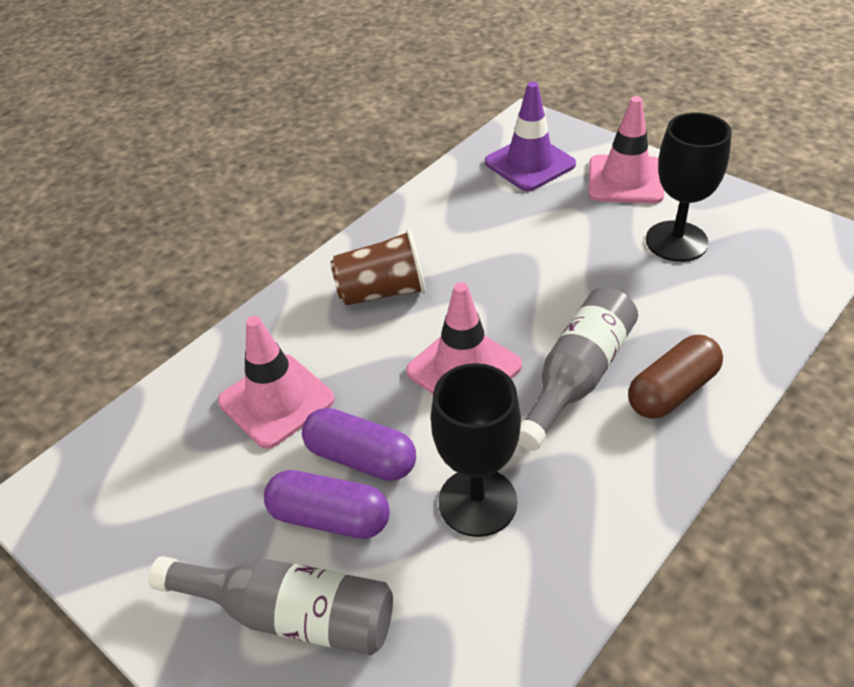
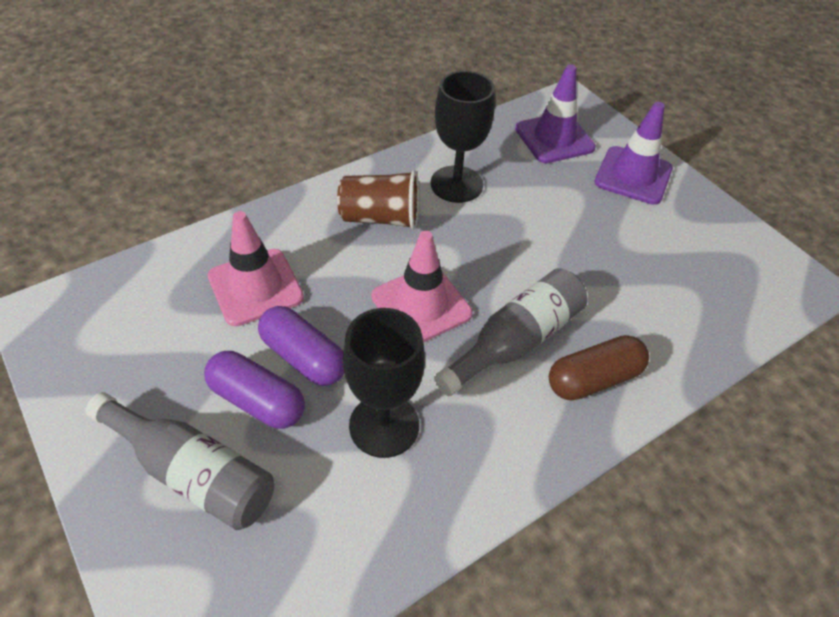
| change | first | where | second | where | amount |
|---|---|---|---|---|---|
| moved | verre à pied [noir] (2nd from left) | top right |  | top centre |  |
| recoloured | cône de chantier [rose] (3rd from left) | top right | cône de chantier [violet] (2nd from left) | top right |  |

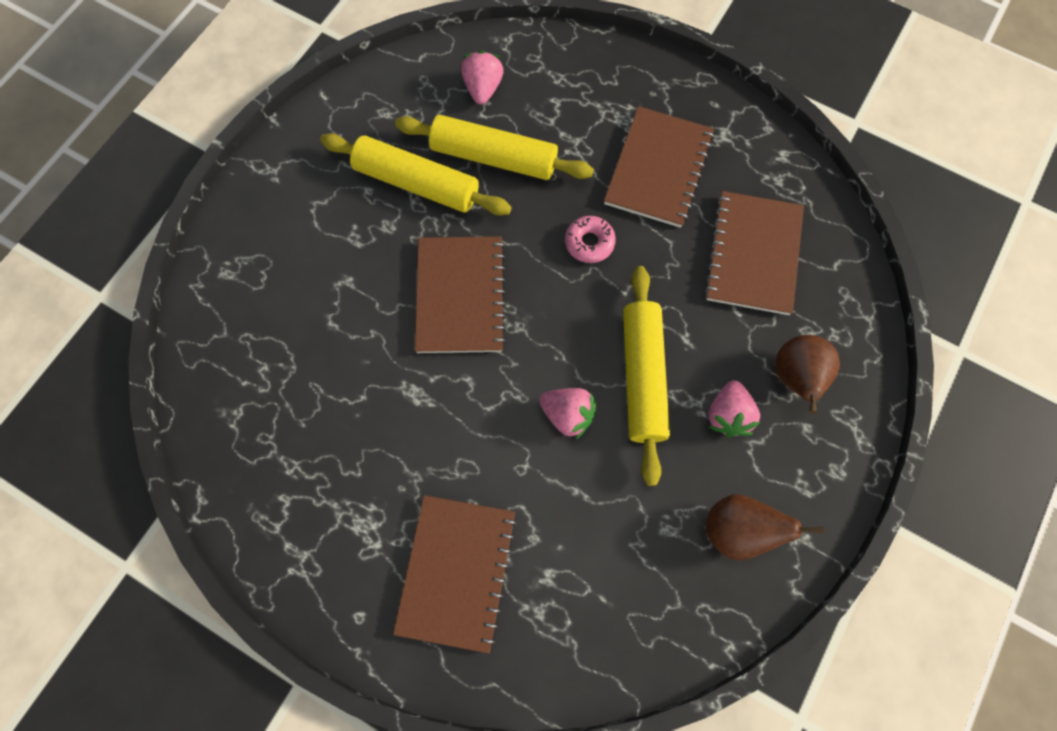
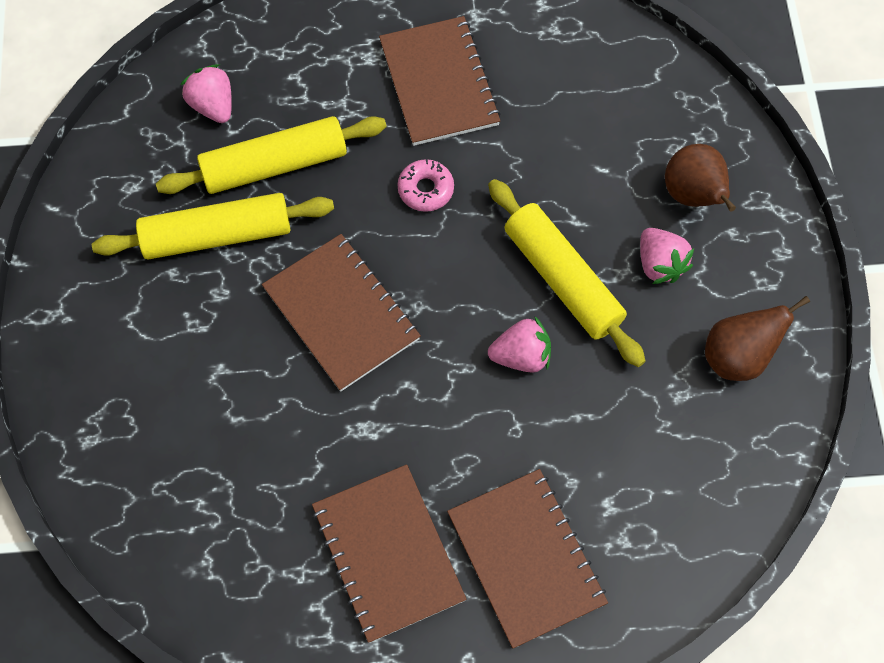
| change | first | where | second | where | amount |
|---|---|---|---|---|---|
| moved | carnet [marron] (4th from left in the first image) | middle right | carnet [marron] (2nd from left) | bottom centre |  |

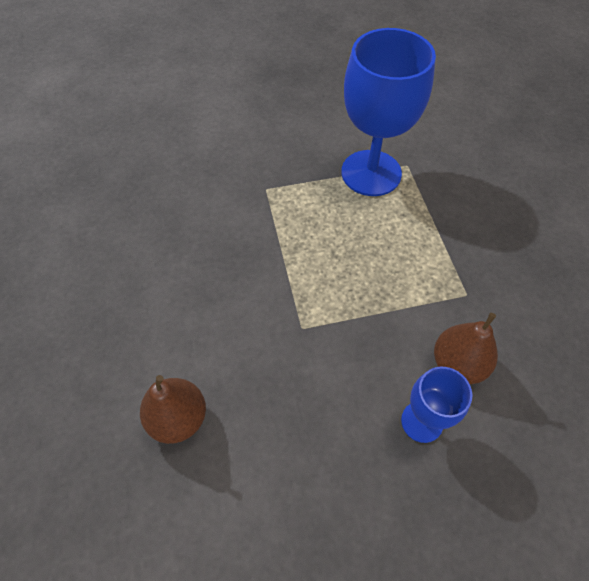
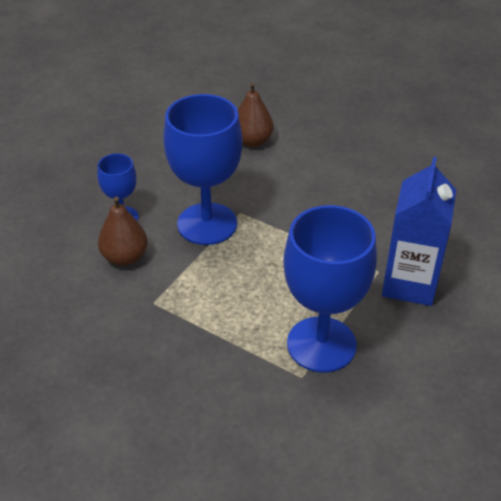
| change | first | where | second | where | amount |
|---|---|---|---|---|---|
| added |  |  | verre à pied [bleu] (2nd from left) | centre |  |
| added |  |  | brique de lait [bleu] | middle right |  |

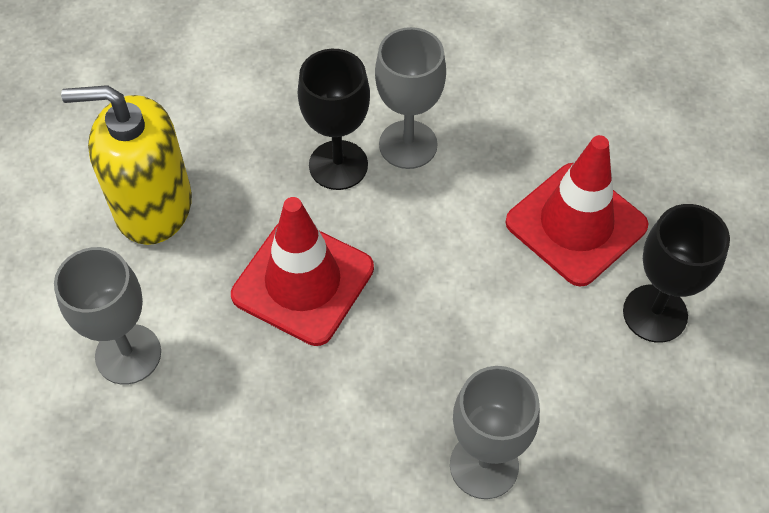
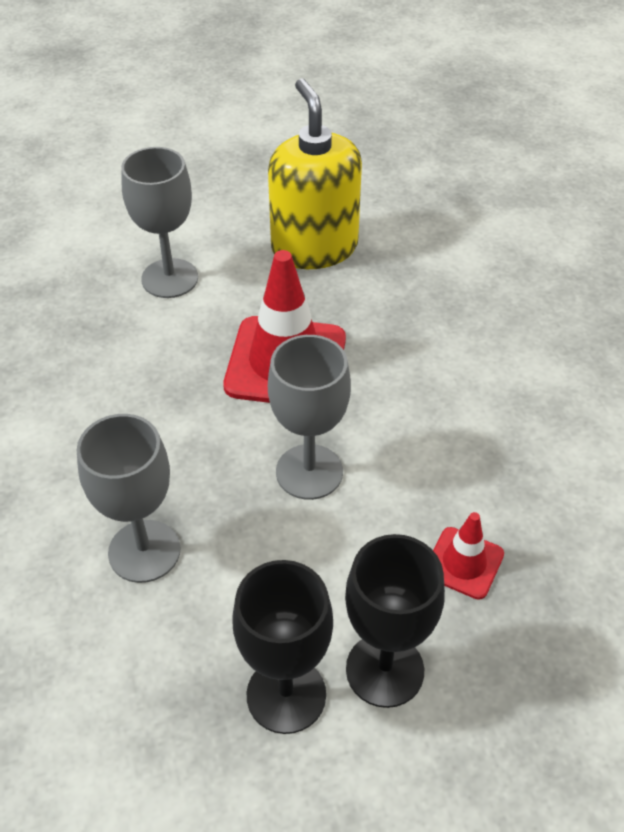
| change | first | where | second | where | amount |
|---|---|---|---|---|---|
| moved | verre à pied [noir] (1st from left) | top centre |  | bottom centre |  |
| moved | verre à pied [gris] (2nd from left in the first image) | top centre | verre à pied [gris] (3rd from left) | centre |  |
| resized | cône de chantier [rouge] (2nd from left) | middle right |  | bottom right | x0.51 |

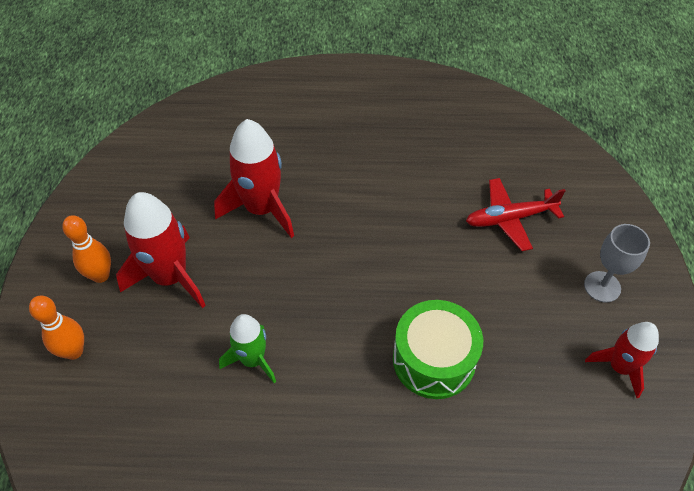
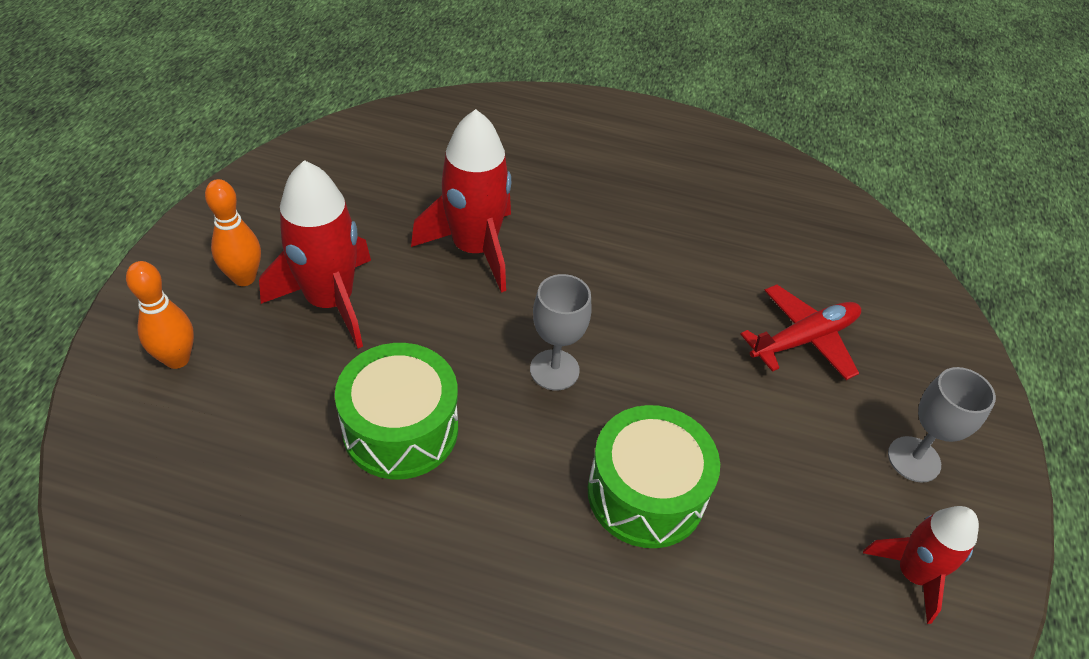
| change | first | where | second | where | amount |
|---|---|---|---|---|---|
| added |  |  | verre à pied [gris] (1st from left) | centre |  |
| replaced | fusée [vert] | bottom centre | tambour [vert] (1st from left) | centre |  |
| turned | avion [rouge] | middle right |  | middle right | 150 degrees clockwise |

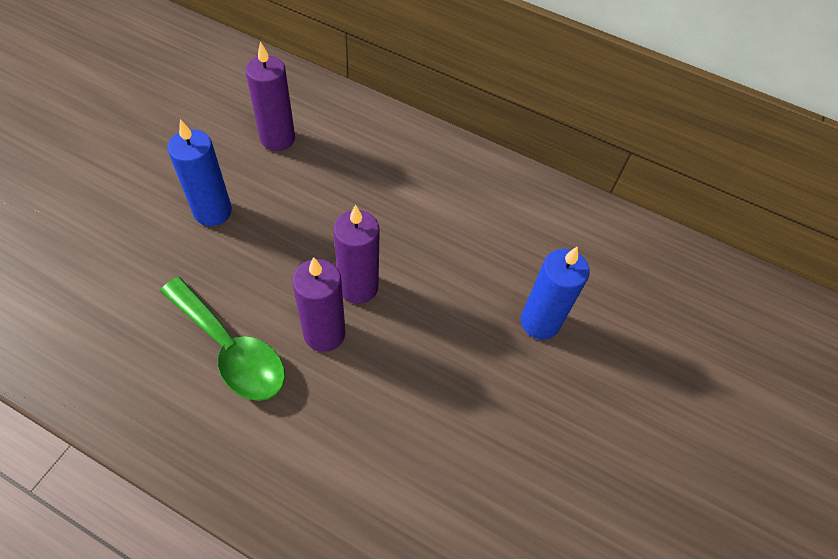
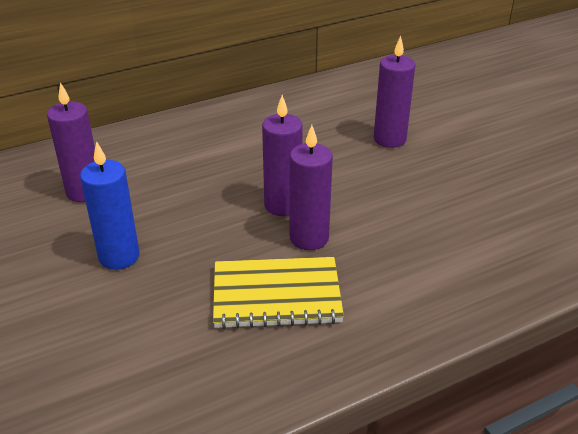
| change | first | where | second | where | amount |
|---|---|---|---|---|---|
| replaced | cuillère [vert] | middle left | carnet [jaune] | bottom centre |  |
| recoloured | bougie [bleu] (2nd from left) | centre | bougie [violet] (4th from left) | top right |  |

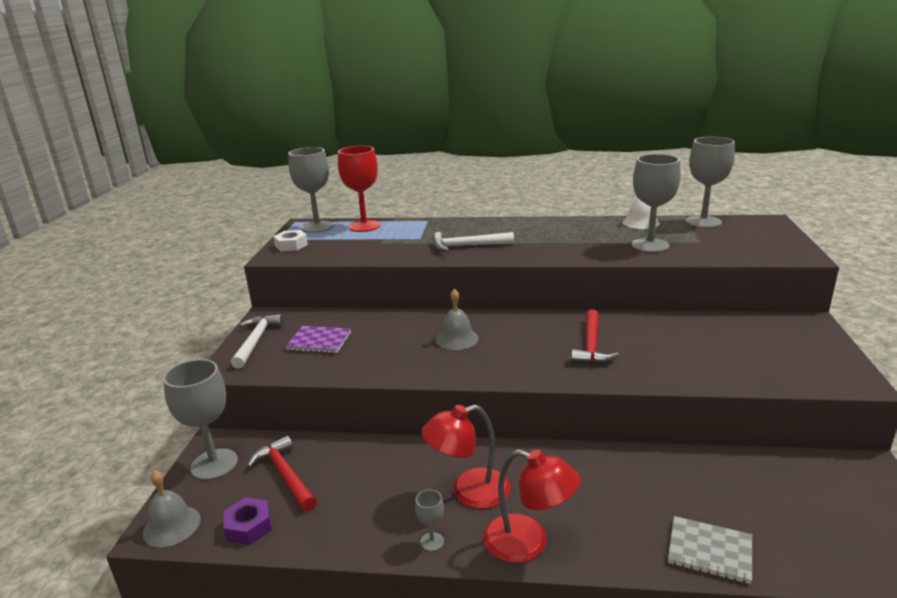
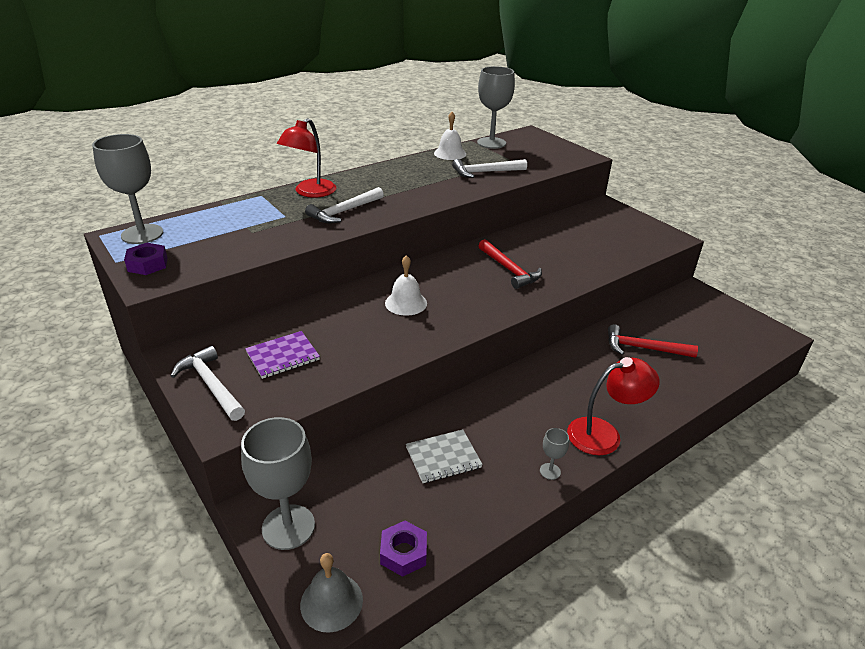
| change | first | where | second | where | amount |
|---|---|---|---|---|---|
| removed | verre à pied [rouge] | top centre |  |  |  |
| moved | marteau [rouge] (1st from left in the first image) | bottom left | marteau [rouge] (2nd from left) | middle right |  |
| moved | lampe [rouge] (1st from left) | bottom centre |  | top centre |  |
| moved | carnet [gris] | bottom right |  | bottom centre |  |
| replaced | verre à pied [gris] (4th from left) | middle right | marteau [blanc] (3rd from left) | top centre |  |
| recoloured | écrou [blanc] | middle left | écrou [violet] (1st from left) | middle left |  |
| recoloured | cloche [gris] (2nd from left) | centre | cloche [blanc] (1st from left) | centre |  |

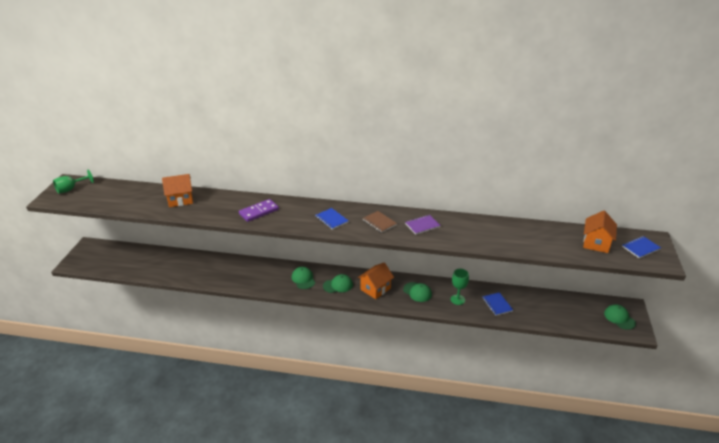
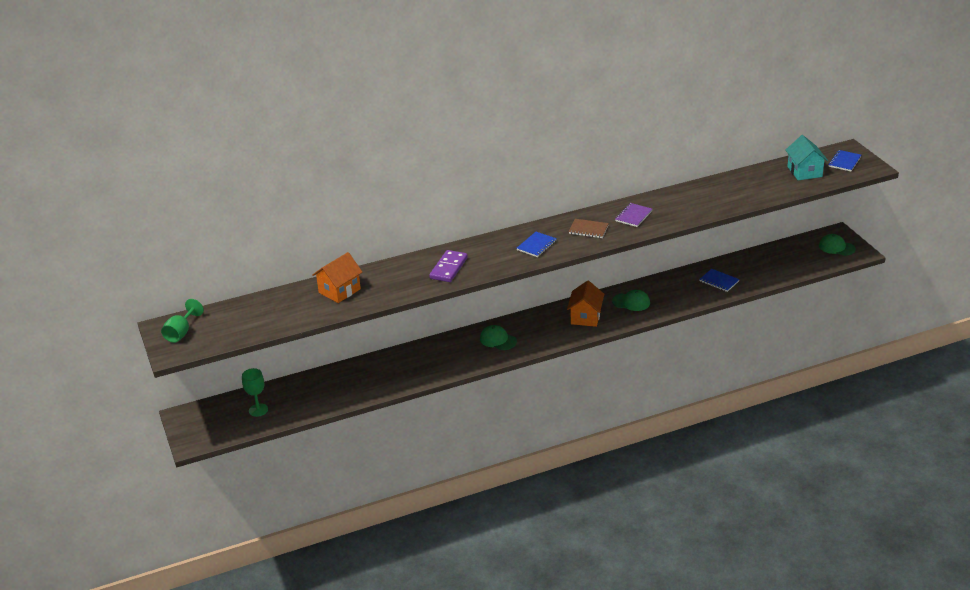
| change | first | where | second | where | amount |
|---|---|---|---|---|---|
| removed | casquette [vert] (2nd from left) | centre |  |  |  |
| moved | verre à pied [vert] (2nd from left) | centre |  | middle left |  |
| recoloured | maison [orange] (3rd from left) | middle right | maison [turquoise] | top right |  |
| turned | carnet [bleu] (1st from left) | centre |  | centre | 75 degrees counterclockwise |

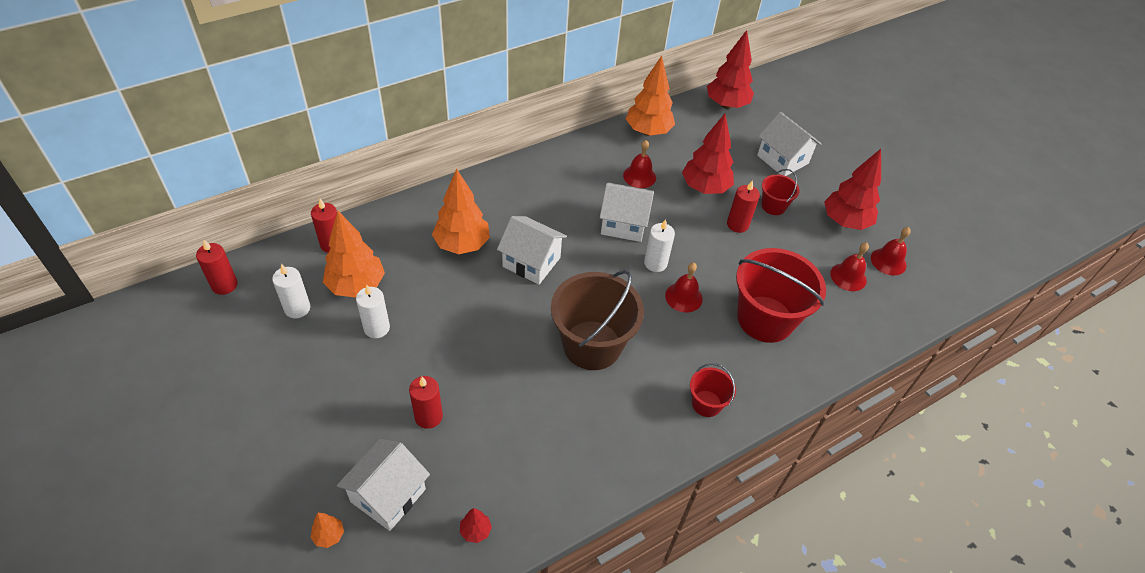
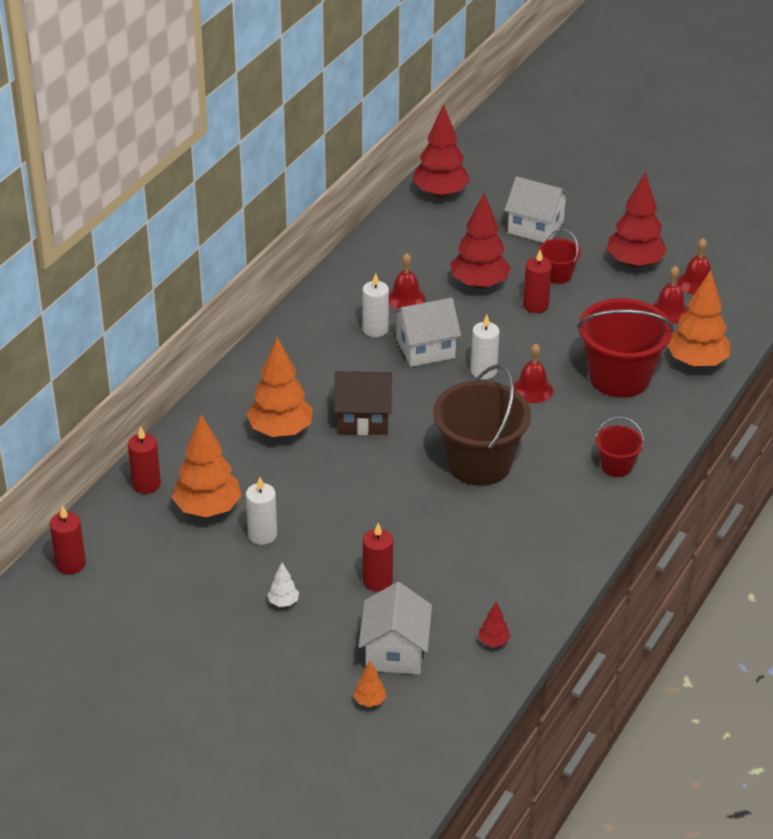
| change | first | where | second | where | amount |
|---|---|---|---|---|---|
| added |  |  | arbre [blanc] | bottom centre |  |
| moved | bougie [blanc] (1st from left in the first image) | middle left | bougie [blanc] (2nd from left) | centre |  |
| moved | arbre [orange] (4th from left) | top centre |  | middle right |  |
| recoloured | maison [blanc] (2nd from left) | centre | maison [marron] | centre |  |

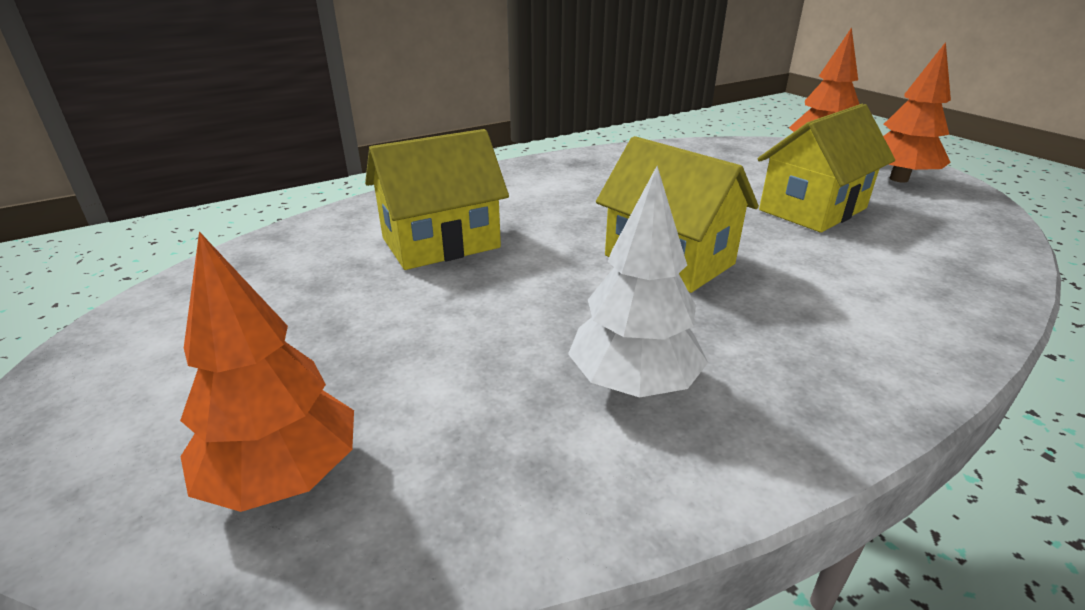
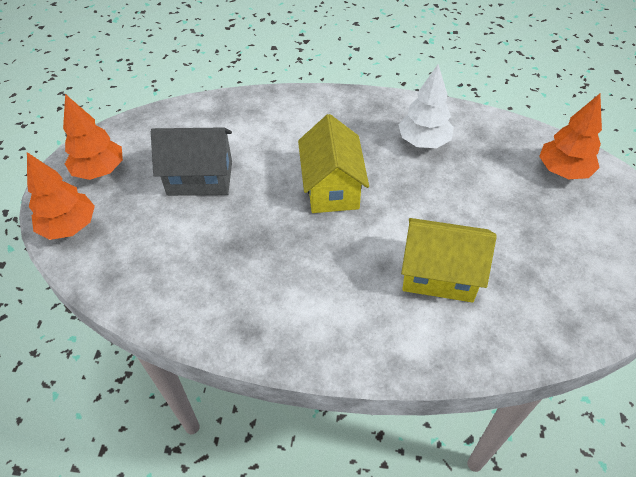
| change | first | where | second | where | amount |
|---|---|---|---|---|---|
| recoloured | maison [jaune] (3rd from left) | top right | maison [gris] | middle left |  |

